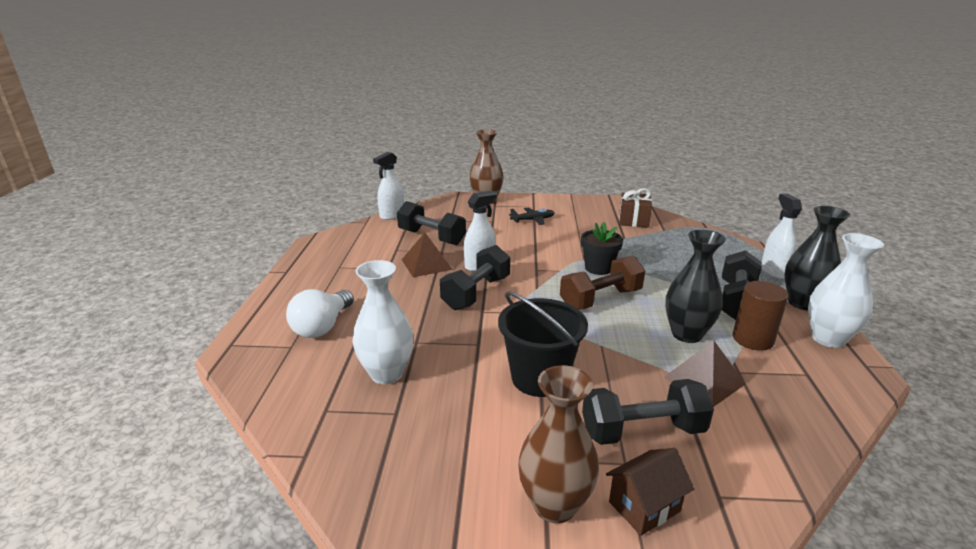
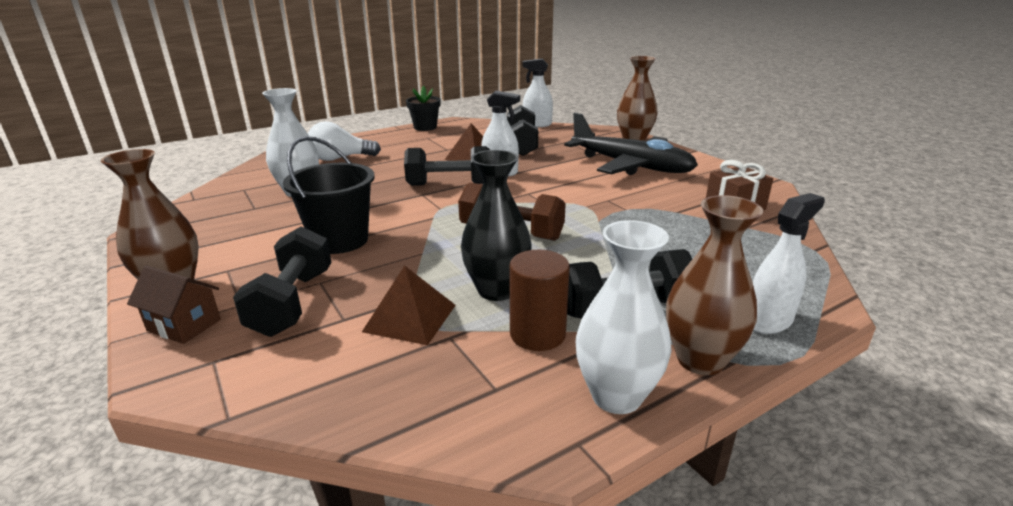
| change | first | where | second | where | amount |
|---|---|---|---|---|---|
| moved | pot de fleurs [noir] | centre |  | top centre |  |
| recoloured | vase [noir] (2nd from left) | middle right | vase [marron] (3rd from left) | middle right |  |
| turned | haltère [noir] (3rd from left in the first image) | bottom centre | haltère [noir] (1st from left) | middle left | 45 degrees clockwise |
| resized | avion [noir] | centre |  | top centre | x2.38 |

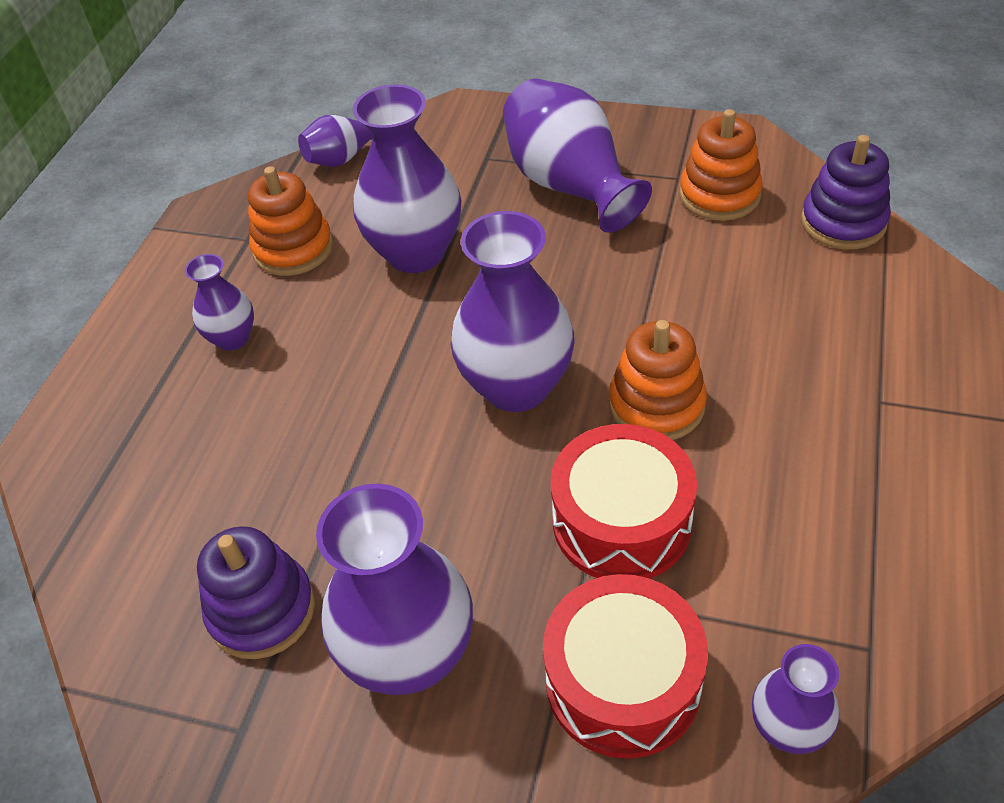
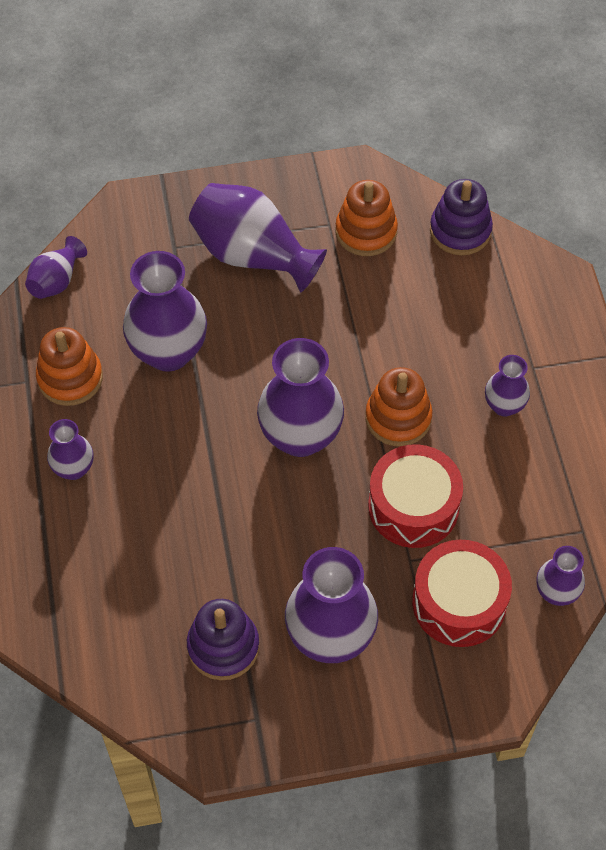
| change | first | where | second | where | amount |
|---|---|---|---|---|---|
| added |  |  | vase [violet] (7th from left) | middle right |  |

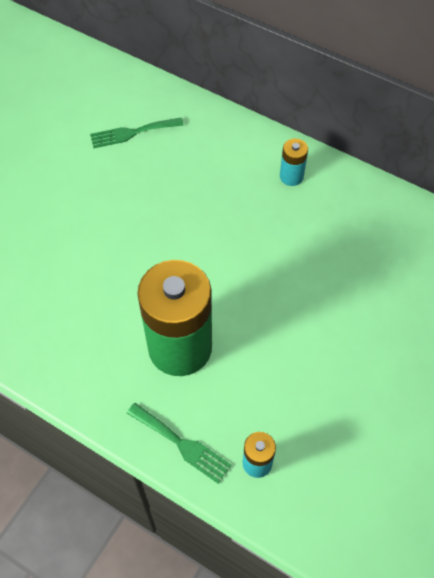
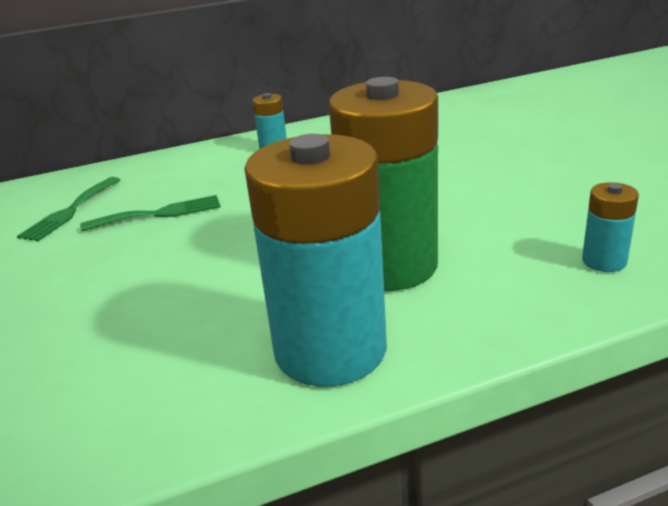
| change | first | where | second | where | amount |
|---|---|---|---|---|---|
| added |  |  | pile [turquoise] (2nd from left) | centre |  |
| moved | fourchette [vert] (2nd from left) | bottom centre |  | middle left |  |

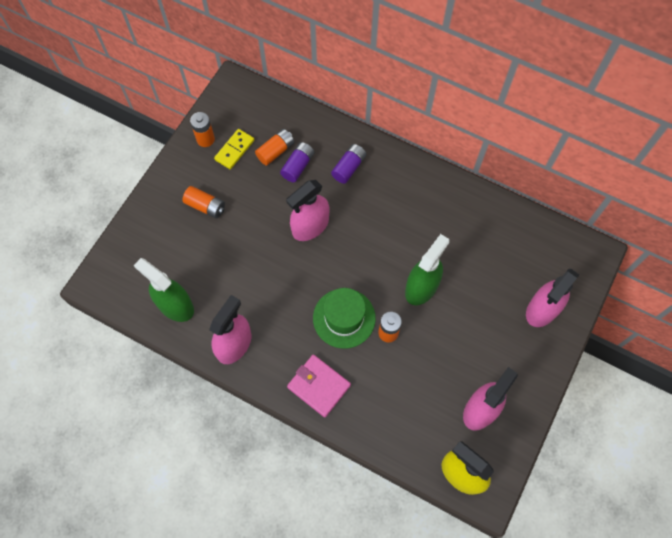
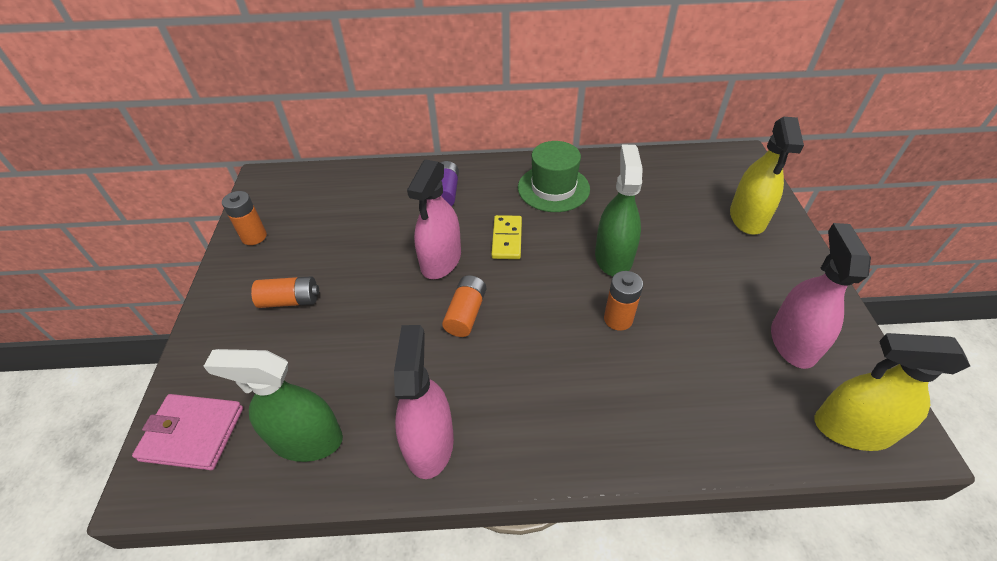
| change | first | where | second | where | amount |
|---|---|---|---|---|---|
| removed | pile [violet] (1st from left) | top centre |  |  |  |
| moved | domino [jaune] | top centre |  | centre |  |
| moved | pile [orange] (3rd from left) | top centre |  | centre |  |
| moved | portefeuille [rose] | bottom centre |  | bottom left |  |
| moved | chapeau [vert] | centre |  | top centre |  |
| recoloured | vaporisateur [rose] (4th from left) | middle right | vaporisateur [jaune] (1st from left) | top right |  |

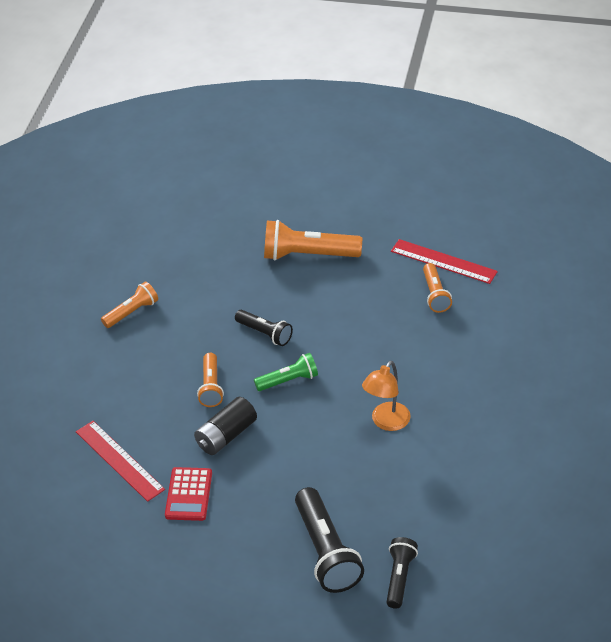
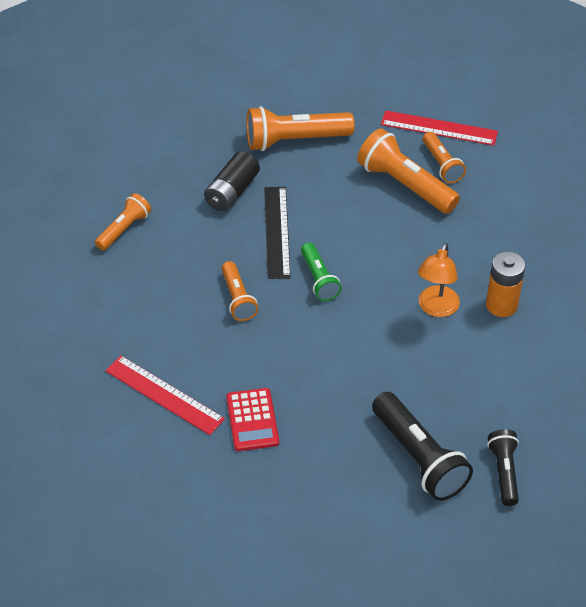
| change | first | where | second | where | amount |
|---|---|---|---|---|---|
| added |  |  | lampe de poche [orange] (4th from left) | top right |  |
| added |  |  | pile [orange] | middle right |  |
| moved | pile [noir] | centre |  | top centre |  |
| replaced | lampe de poche [noir] (1st from left) | centre | règle [noir] | centre |  |
| turned | lampe de poche [vert] | centre |  | centre | 105 degrees clockwise |

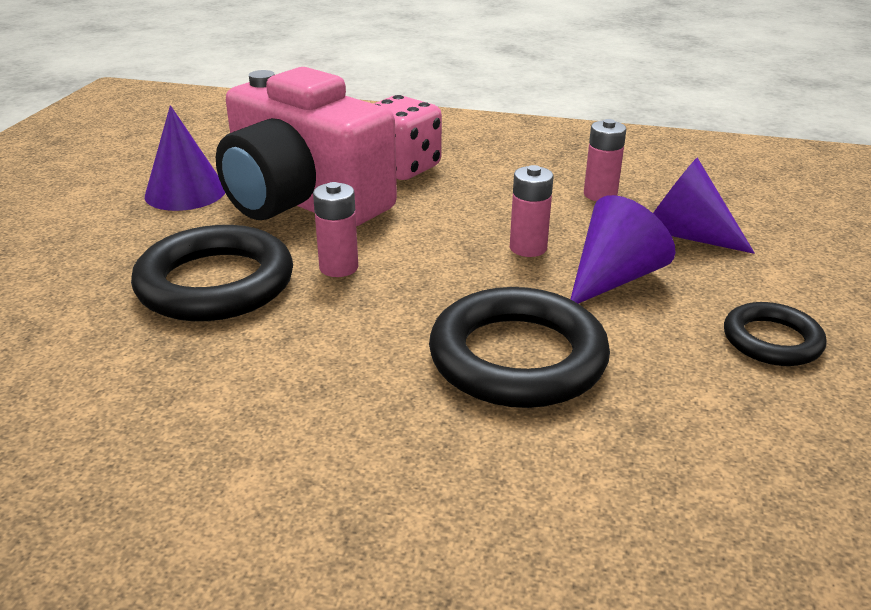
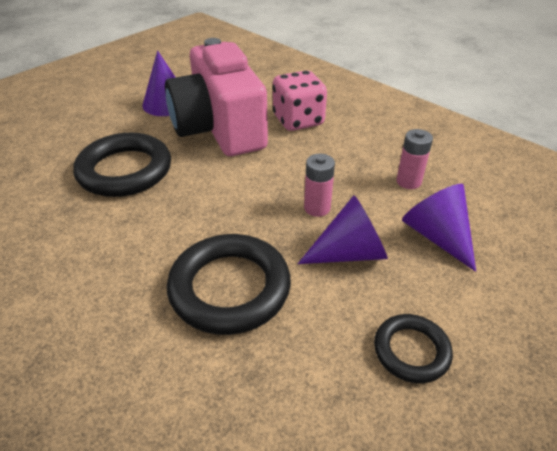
| change | first | where | second | where | amount |
|---|---|---|---|---|---|
| removed | pile [rose] (1st from left) | centre |  |  |  |

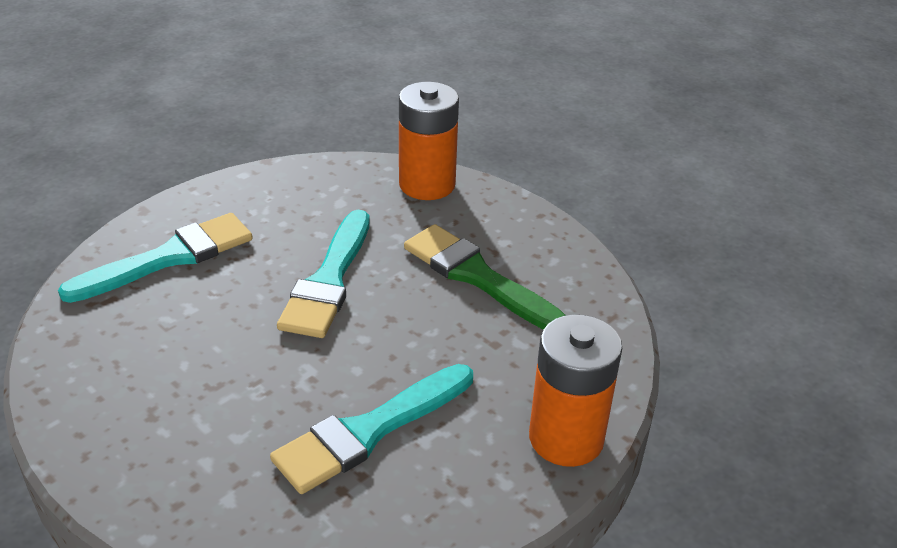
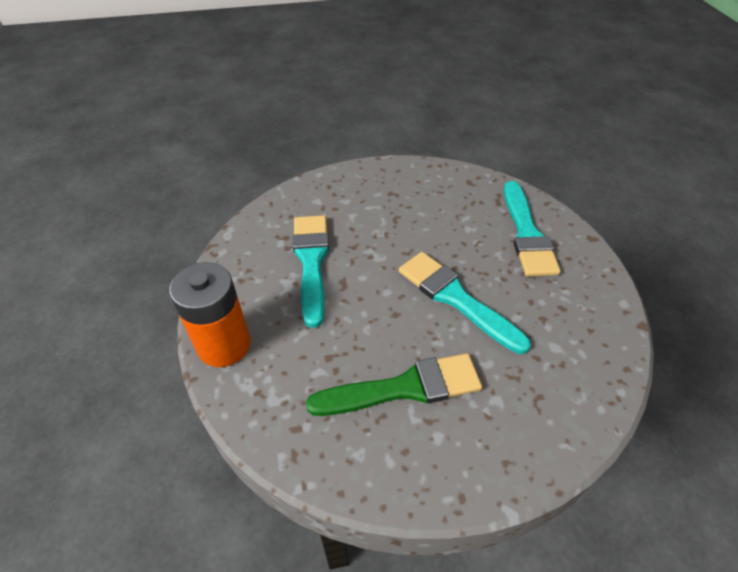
| change | first | where | second | where | amount |
|---|---|---|---|---|---|
| removed | pile [orange] (1st from left) | top centre |  |  |  |

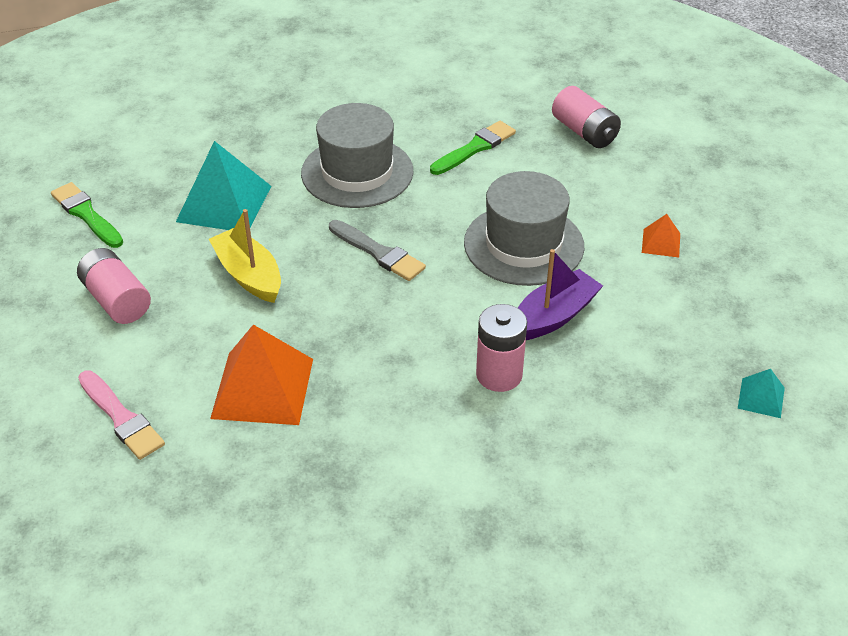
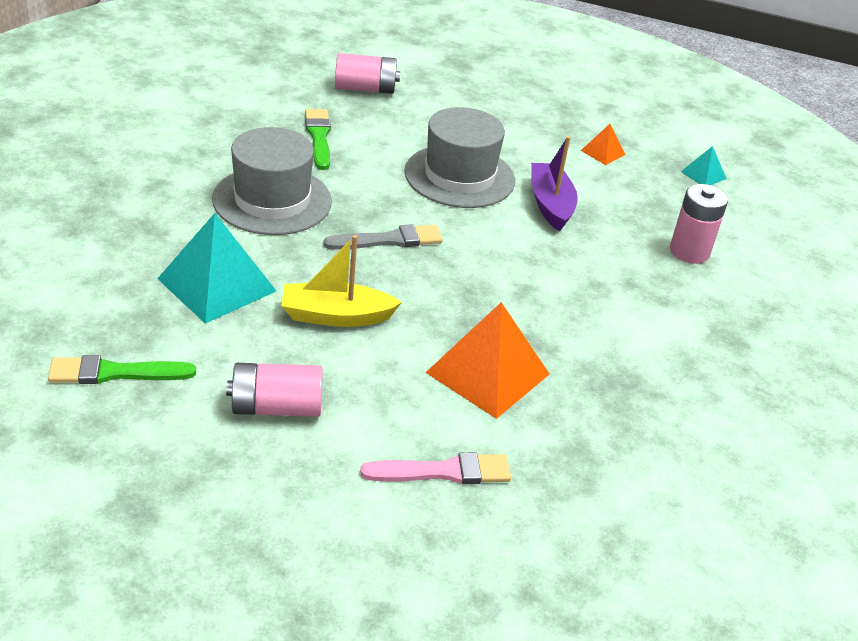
| change | first | where | second | where | amount |
|---|---|---|---|---|---|
| moved | pile [rose] (2nd from left in the first image) | centre | pile [rose] (3rd from left) | middle right |  |
| moved | pyramide [orange] (2nd from left) | middle right |  | top right |  |

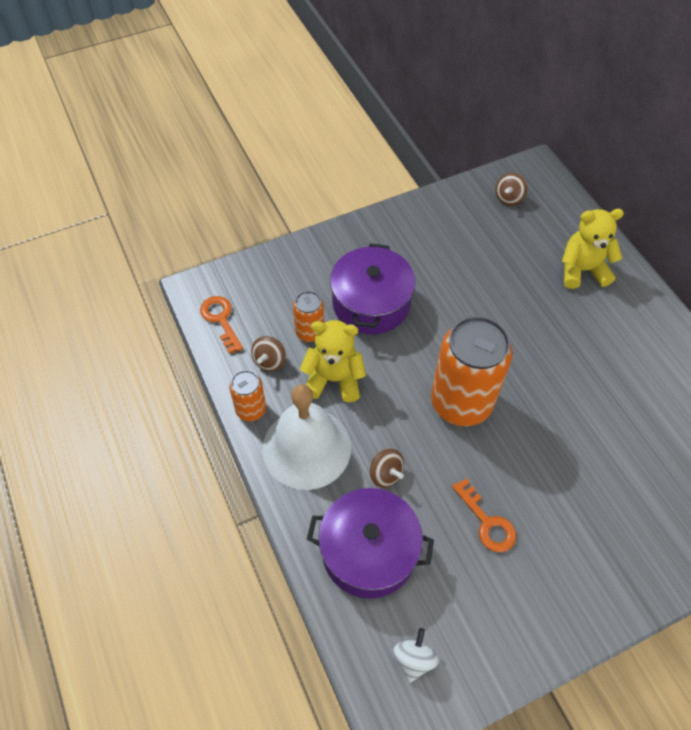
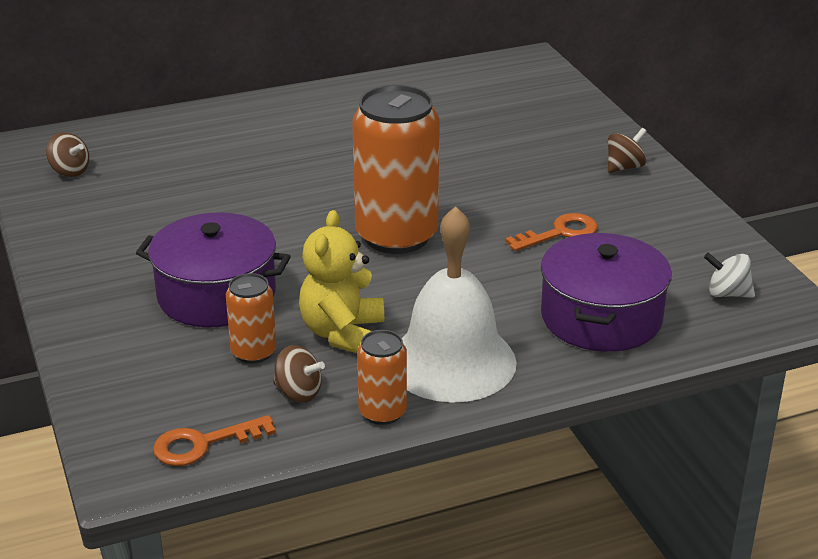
| change | first | where | second | where | amount |
|---|---|---|---|---|---|
| removed | ours en peluche [jaune] (2nd from left) | middle right |  |  |  |
| moved | toupie [marron] (2nd from left in the first image) | centre | toupie [marron] (3rd from left) | top right |  |

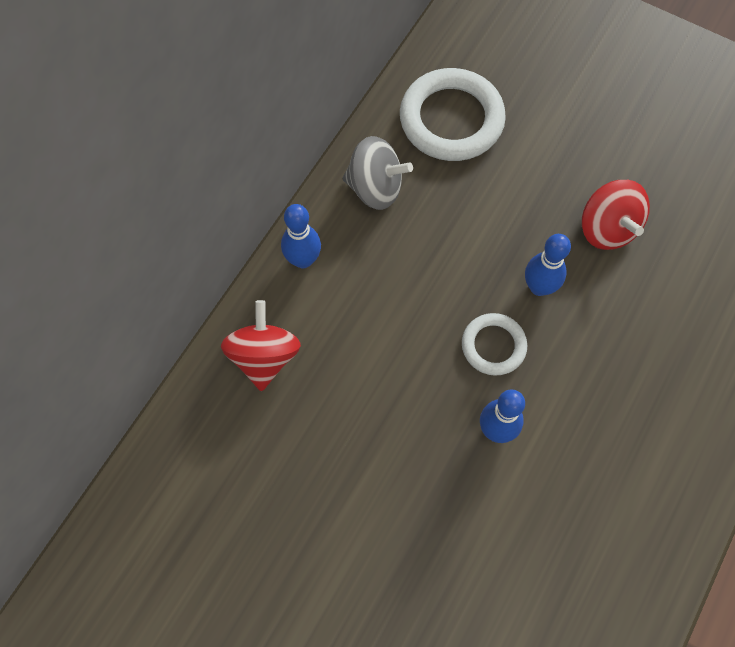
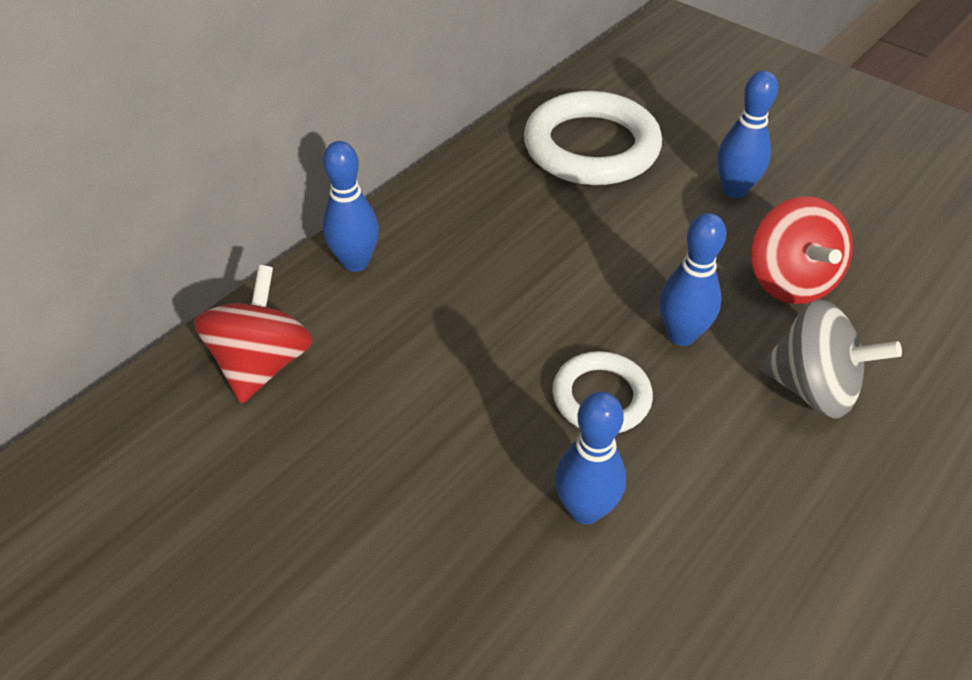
| change | first | where | second | where | amount |
|---|---|---|---|---|---|
| added |  |  | quille [bleu] (4th from left) | top right |  |
| moved | toupie [gris] | top centre |  | middle right |  |

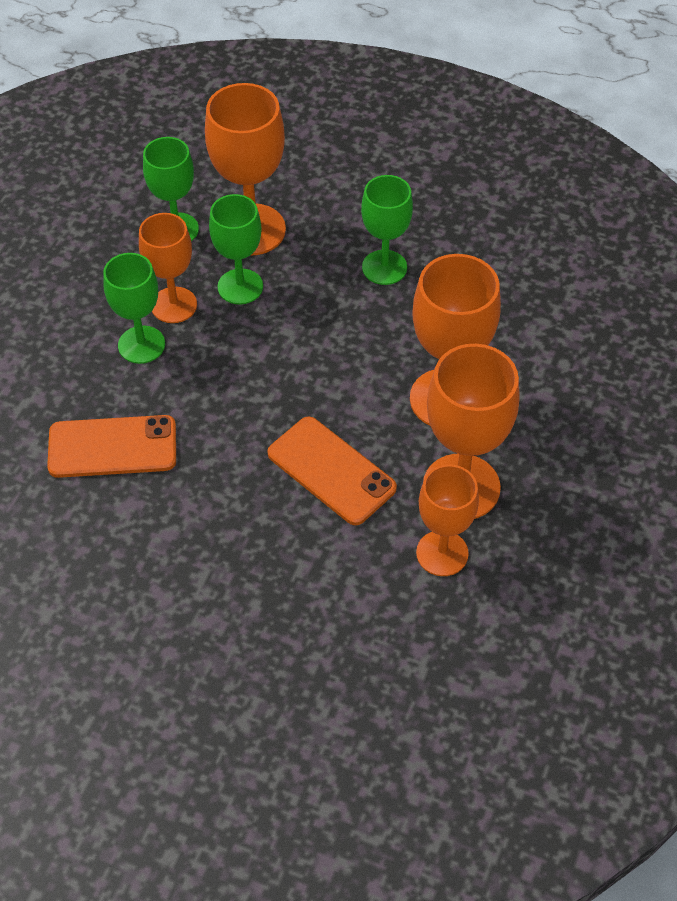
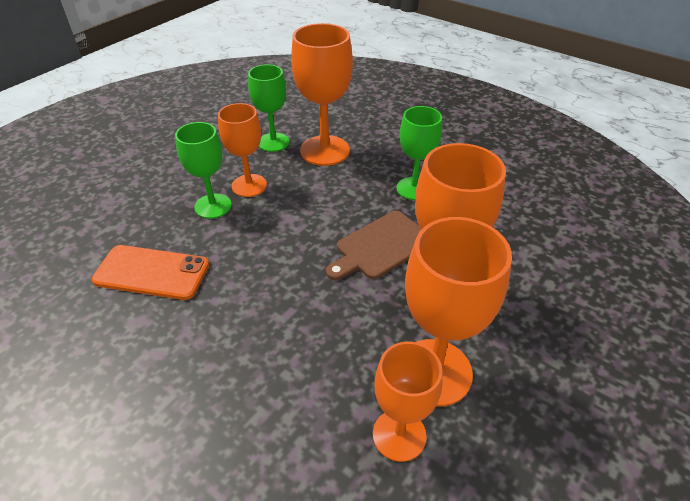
| change | first | where | second | where | amount |
|---|---|---|---|---|---|
| removed | verre à pied [vert] (3rd from left) | top centre |  |  |  |
| removed | téléphone [orange] (2nd from left) | centre |  |  |  |
| added |  |  | planche à découper [marron] | centre |  |

